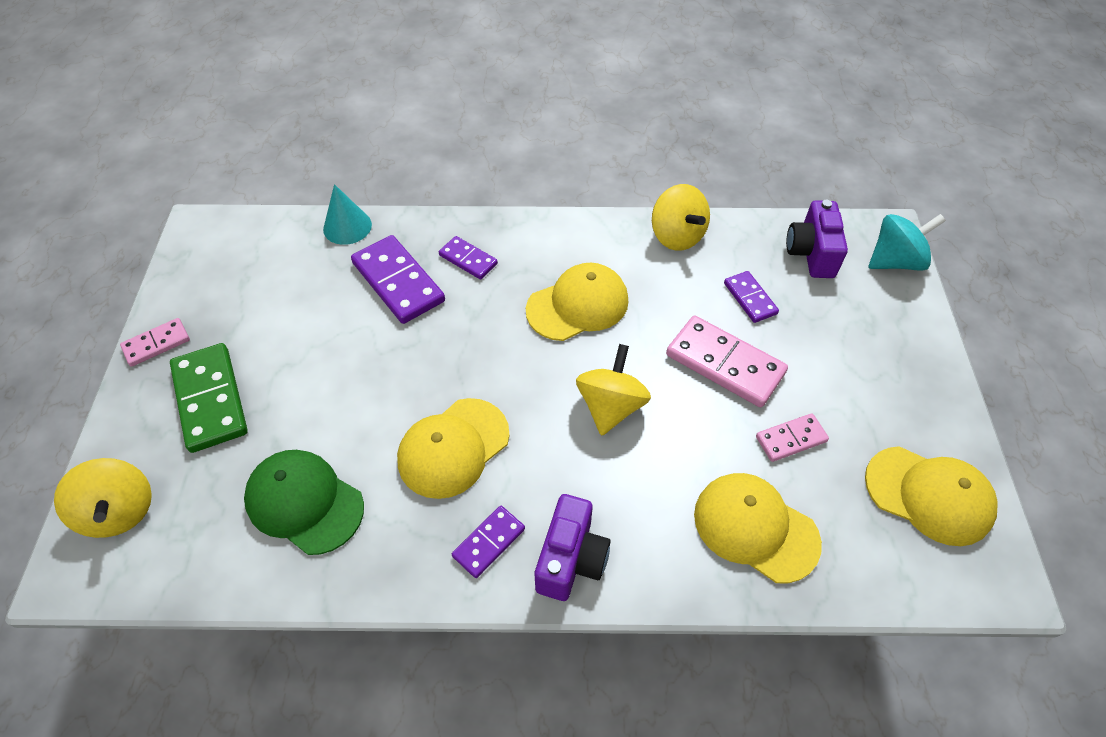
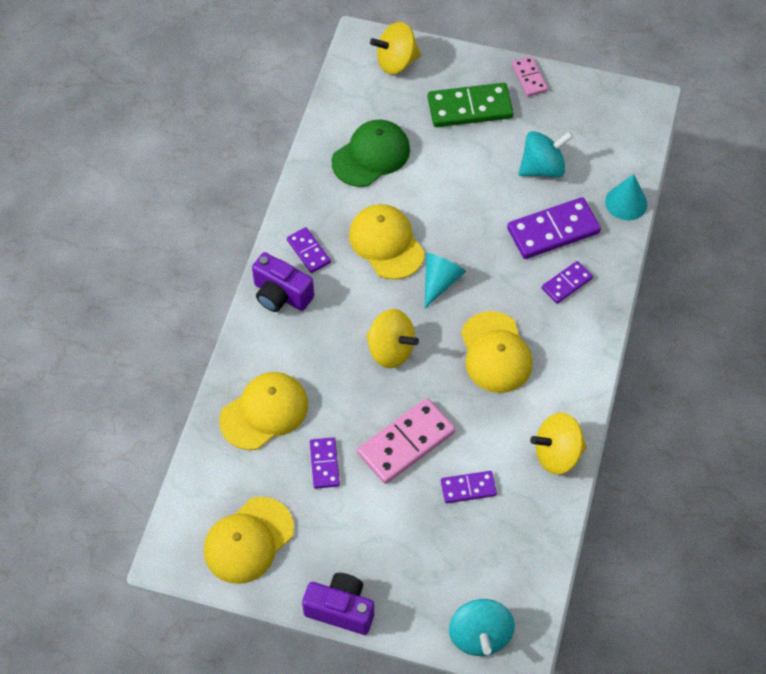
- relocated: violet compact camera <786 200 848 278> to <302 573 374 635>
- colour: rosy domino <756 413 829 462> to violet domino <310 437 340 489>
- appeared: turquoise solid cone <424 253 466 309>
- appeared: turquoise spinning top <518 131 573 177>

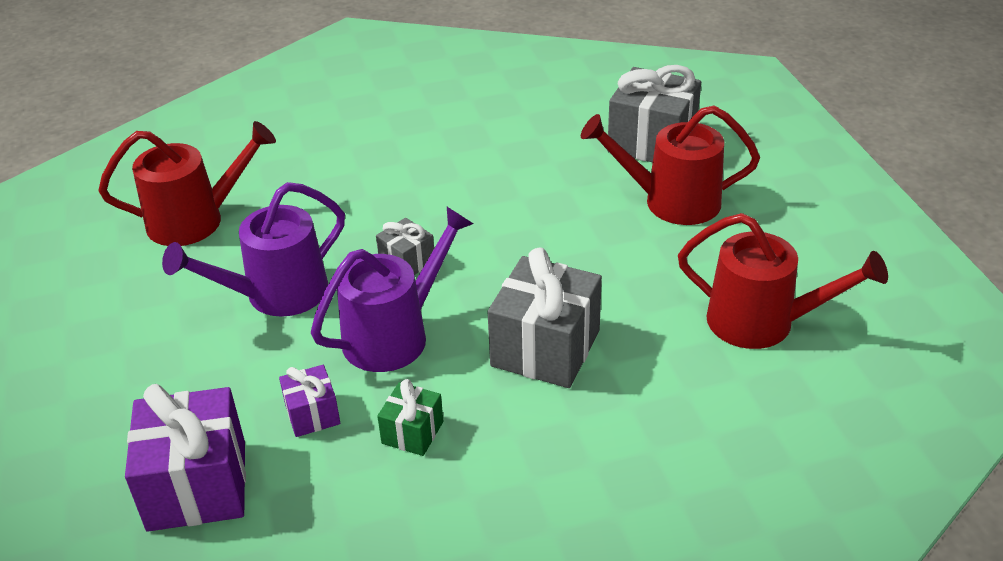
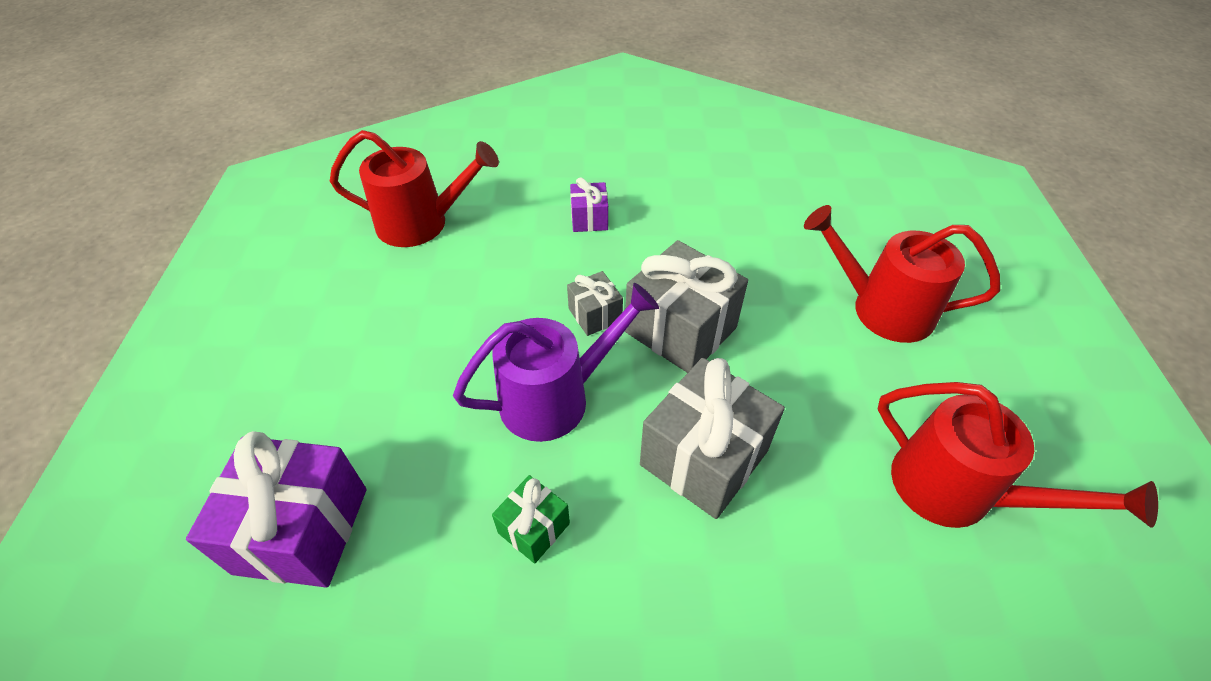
- relocated: violet wrapped gift <279 365 340 437> to <570 177 608 232>
- relocated: grey wrapped gift <607 65 701 162> to <625 240 748 373>
- missing: violet sprinkling can <162 182 345 317>

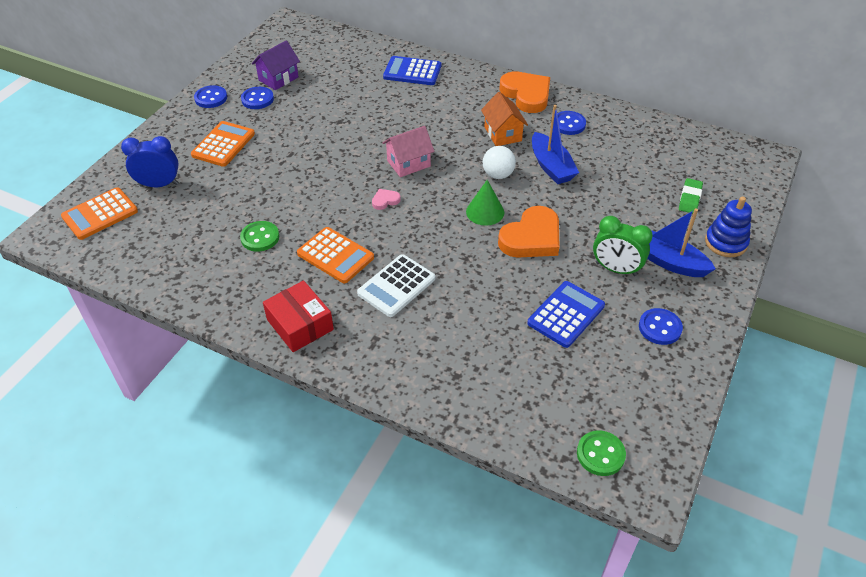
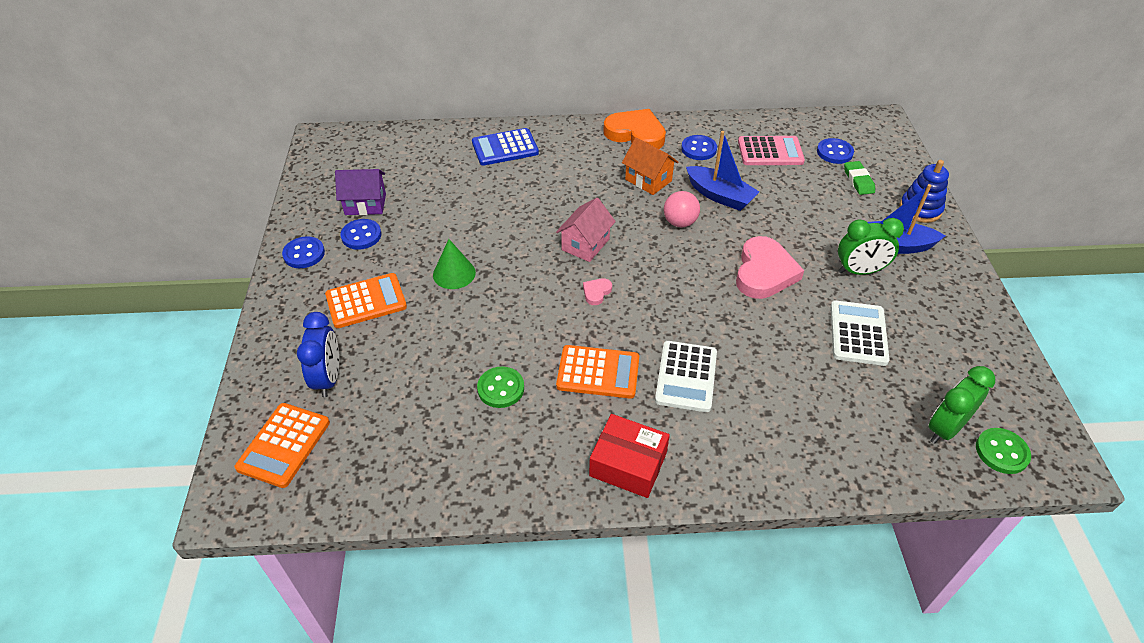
- spun: cobalt bedside clock <121 136 179 187> = <297 312 339 397> 120 degrees clockwise
- spun: bright orange pocket calculator <191 121 255 167> = <325 273 407 328> 75 degrees clockwise
- spun: violet cottage <252 40 300 90> = <335 169 386 215> 75 degrees clockwise
- relocated: leaf-green solid cone <466 180 504 226> to <433 239 476 289>
- colour: pure white ball <483 146 516 179> to rosy ball <664 191 700 227>
- colour: bright orange love heart <498 206 560 257> to rosy love heart <736 236 804 299>
- appeared: rosy pocket calculator <738 136 805 165>
- relocated: cobalt shirt button <639 308 683 345> to <817 138 854 164>
- colour: cobalt pocket calculator <527 281 605 348> to pure white pocket calculator <830 300 890 366>
- appeared: leaf-green bedside clock <928 366 995 444>

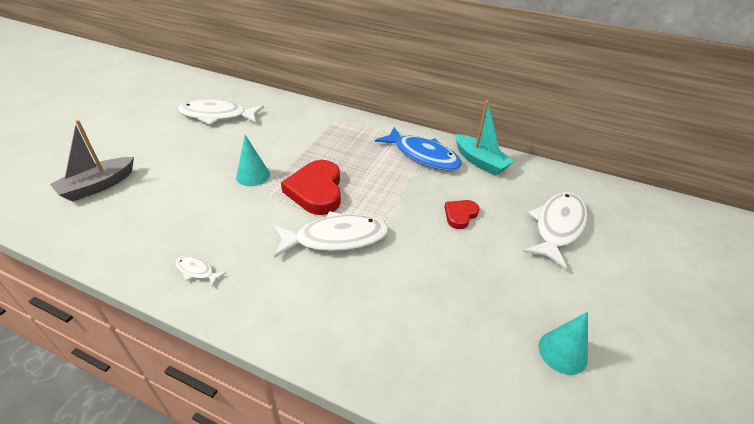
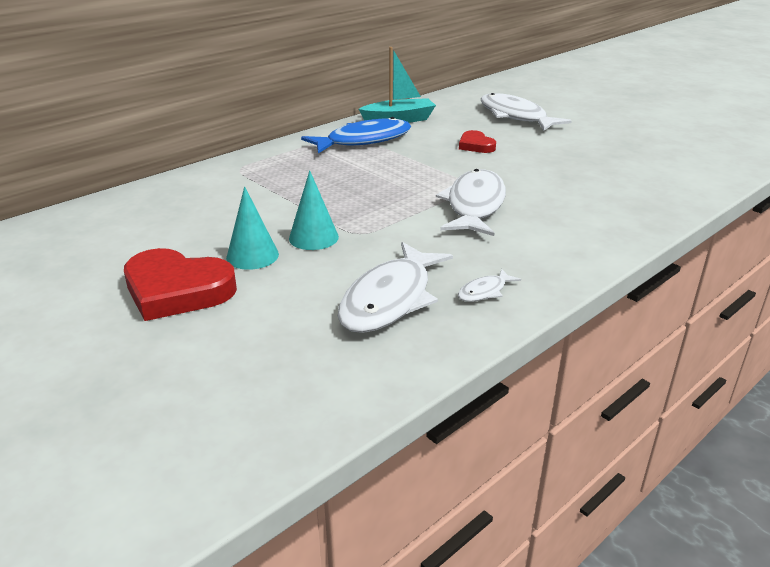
- relocated: red love heart <281 160 341 215> to <124 248 237 321>
- relocated: turquoise solid cone <539 312 588 375> to <226 186 279 270>
- relocated: pure white fish figure <177 99 264 125> to <338 242 453 333>
- missing: grey boat <50 120 134 202>

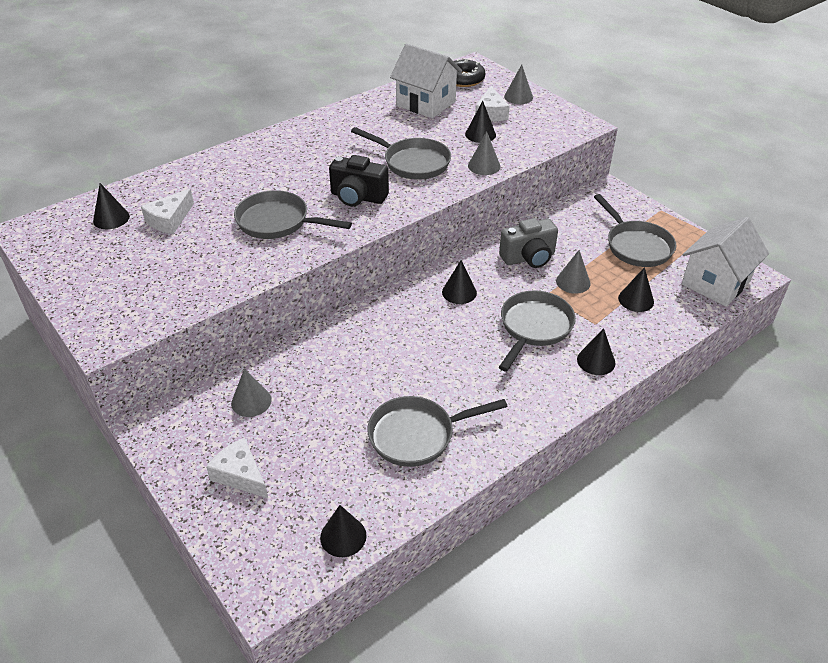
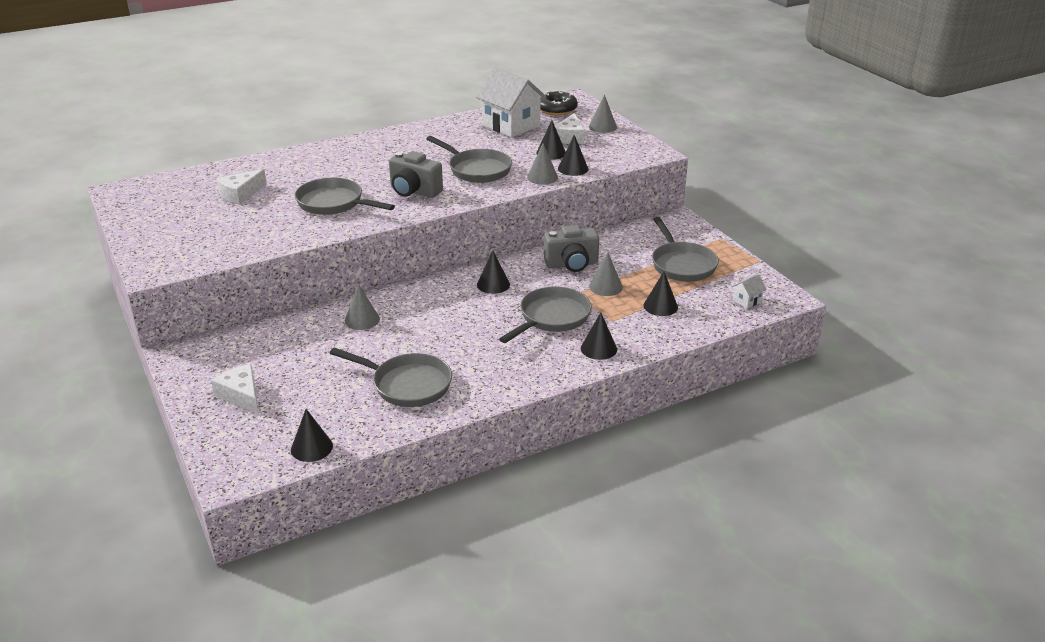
- spun: grey pan <367 396 508 467> = <330 348 452 407> 150 degrees counterclockwise
- relocated: grey solid cone <231 369 271 417> to <345 284 380 330>
- colour: black compact camera <329 155 389 206> to grey compact camera <389 151 443 198>
- relocated: black solid cone <93 183 130 229> to <558 135 589 176>
- size: pure white cottage <682 217 769 306> = <731 274 767 309> x0.41

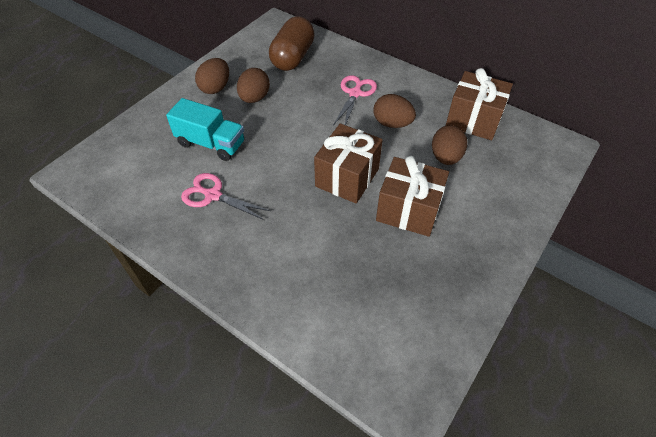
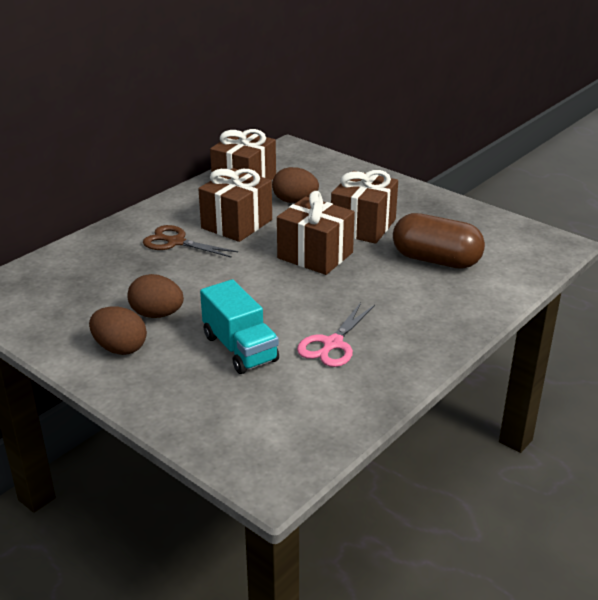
- colour: rosy scissors <334 75 377 125> to brown scissors <143 225 238 258>
- exchanged: brown egg <374 94 416 128> to brown wrapped gift <198 168 272 242>
- spun: turquoise truck <166 98 244 161> = <200 279 279 374> 120 degrees clockwise
- relocated: brown pill <269 16 315 71> to <393 213 485 269>

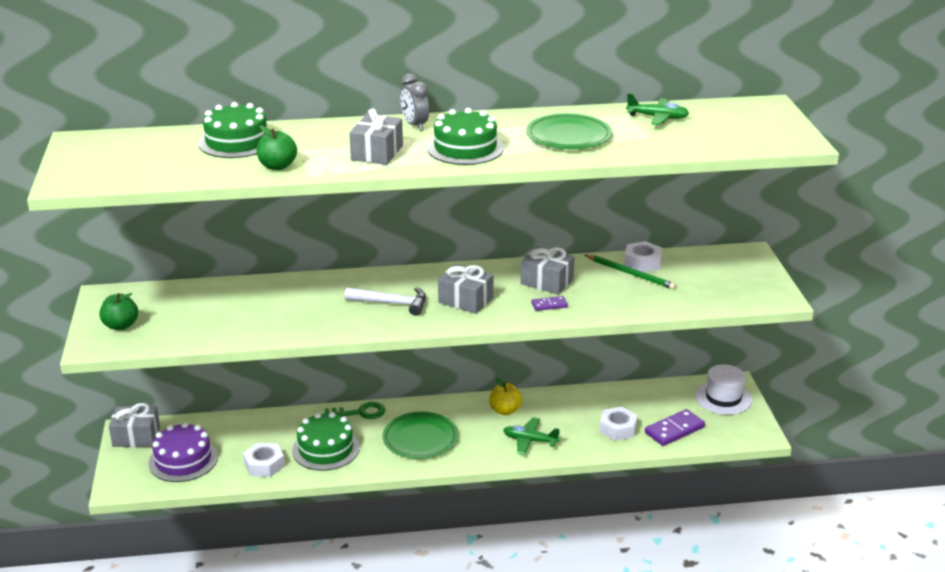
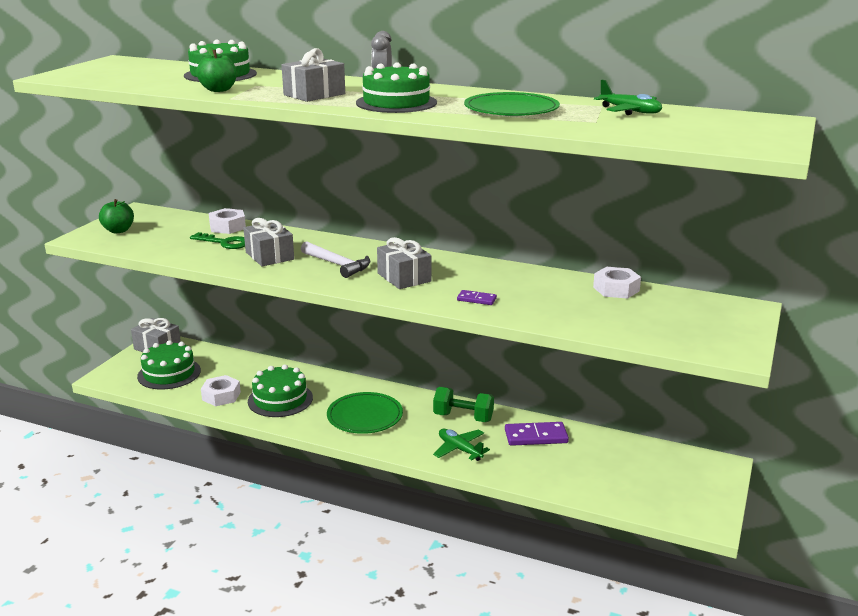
- colour: violet layer cake <148 422 218 482> to leaf-green layer cake <137 340 201 390>
- relocated: leaf-green door key <324 402 385 419> to <190 232 245 249>
- relocated: pure white hex nut <600 407 637 441> to <209 208 246 234>
- relocated: grey wrapped gift <520 246 575 295> to <243 218 294 266>
- exchanged: bright yellow apple fruit <489 377 522 415> to leaf-green free weight <433 387 494 422>
- relocated: violet domino <645 409 705 446> to <505 422 569 446>
- missing: leaf-green wooden pencil <585 255 676 289>
- missing: pure white hat <695 364 752 415>

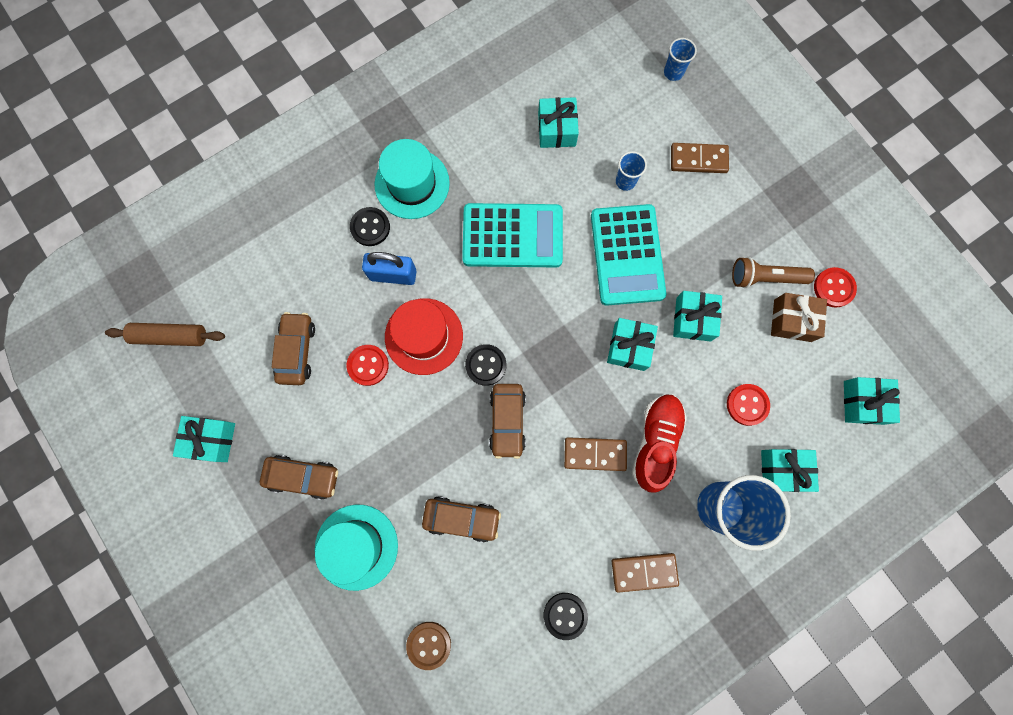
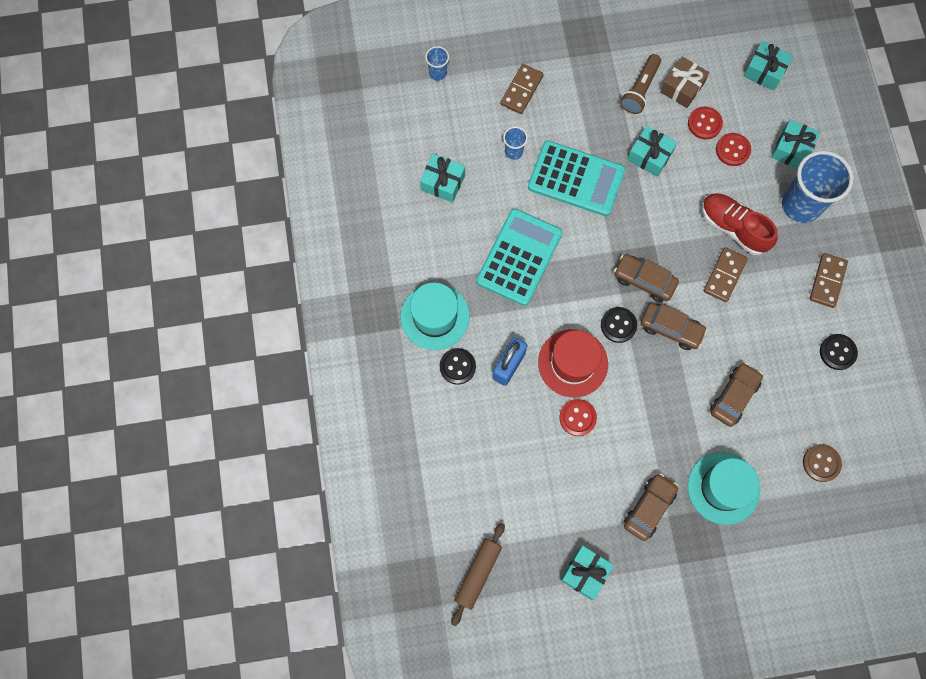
- relocated: brown automobile <272 312 315 385> to <614 254 679 302>
- relocated: red shirt button <814 267 857 308> to <688 106 723 139>
- missing: turquoise wrapped gift <607 318 658 371>

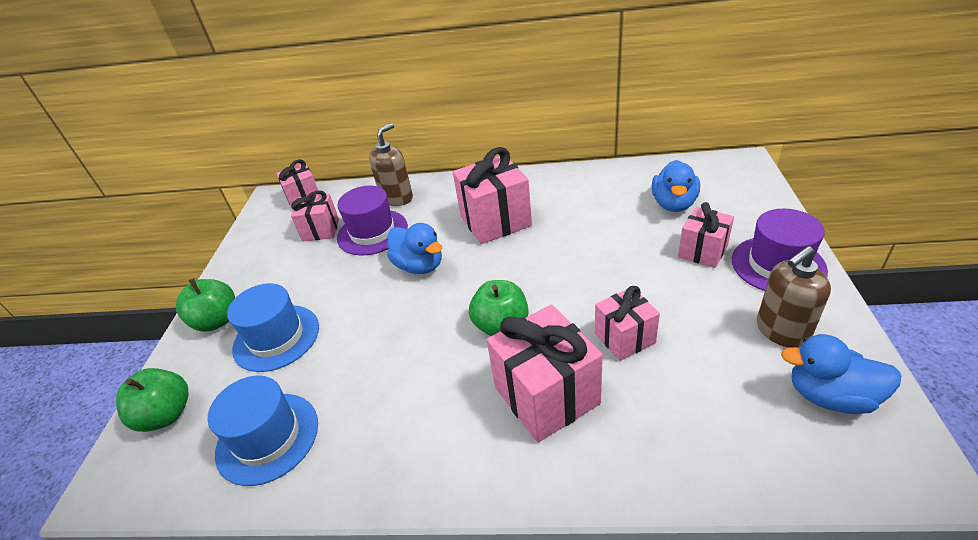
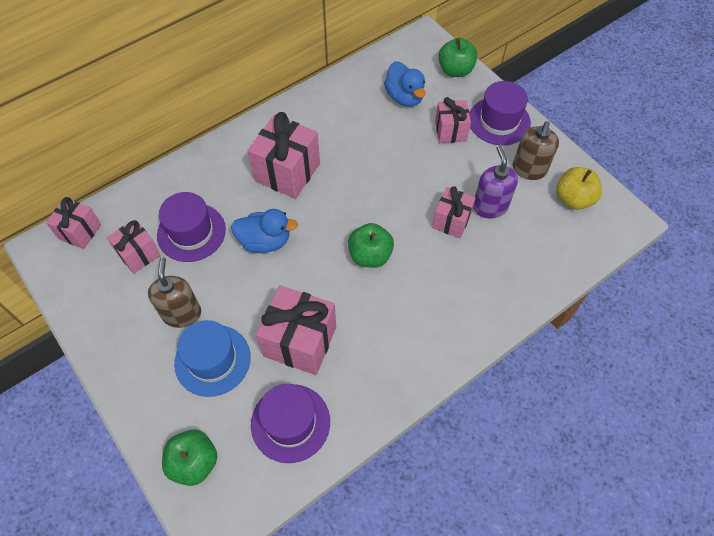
- relocated: brown soap dispenser <369 123 413 206> to <148 257 201 328>
- colour: cobalt hat <208 376 318 486> to violet hat <251 384 330 463>
- relocated: rosy wrapped gift <487 304 603 442> to <256 285 336 375>
- relocated: leaf-green apple fruit <176 278 235 332> to <438 38 478 77>
- appeared: violet soap dispenser <473 146 518 219>
- exchanged: cobalt toy duck <781 334 901 414> to bright yellow apple fruit <556 167 602 210>

